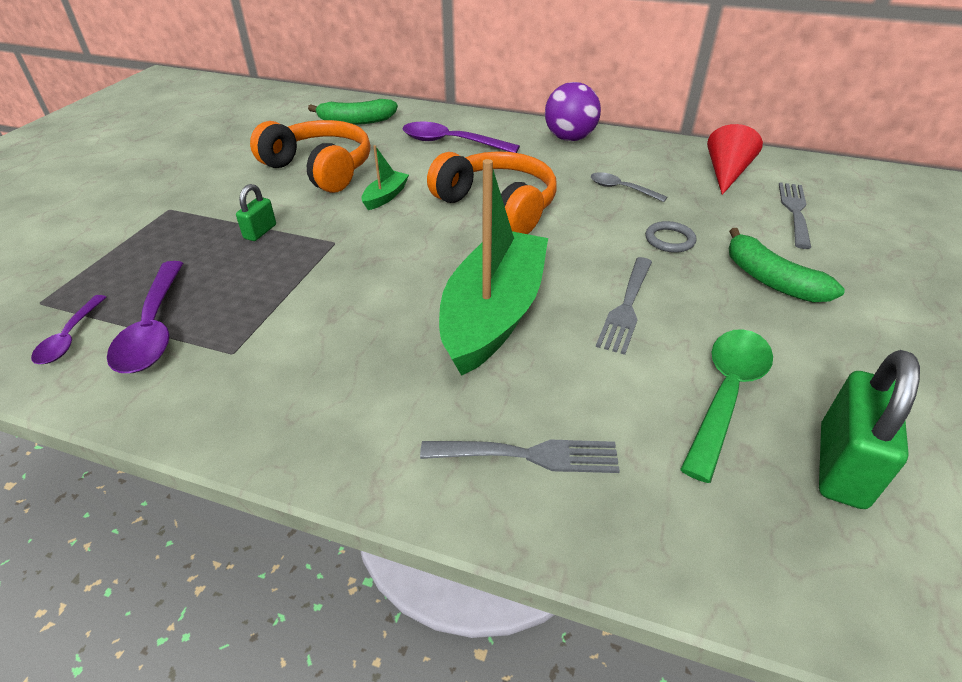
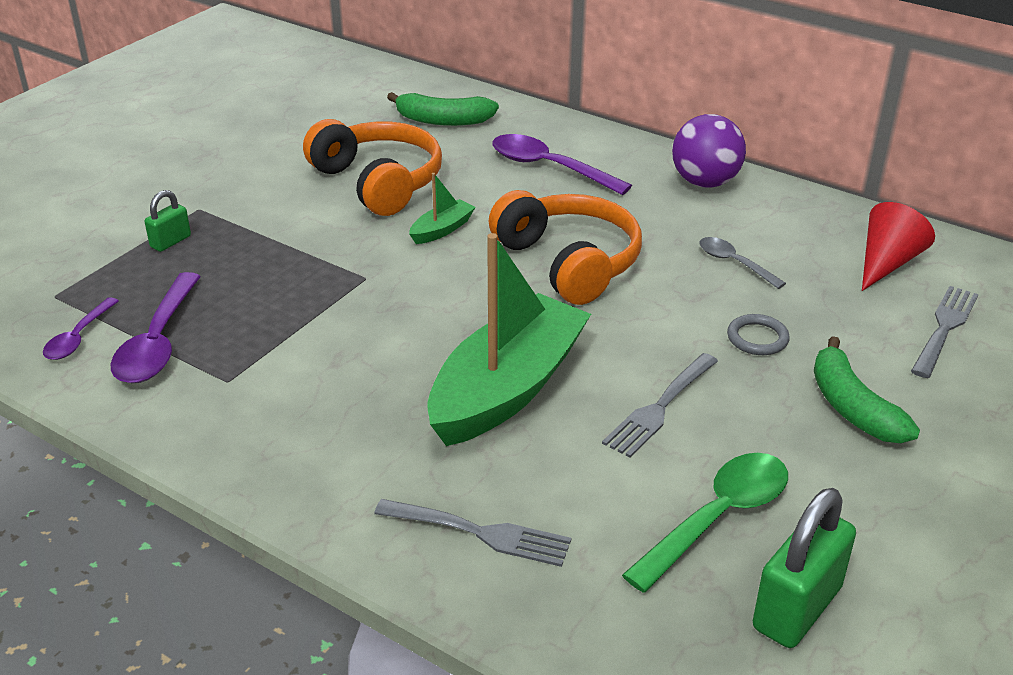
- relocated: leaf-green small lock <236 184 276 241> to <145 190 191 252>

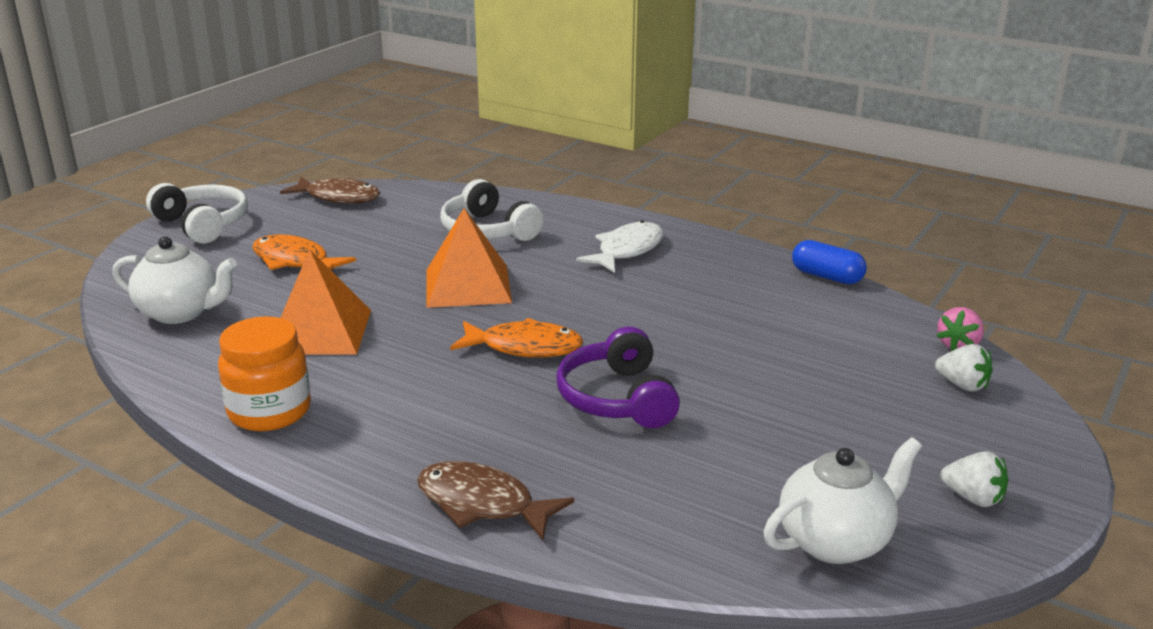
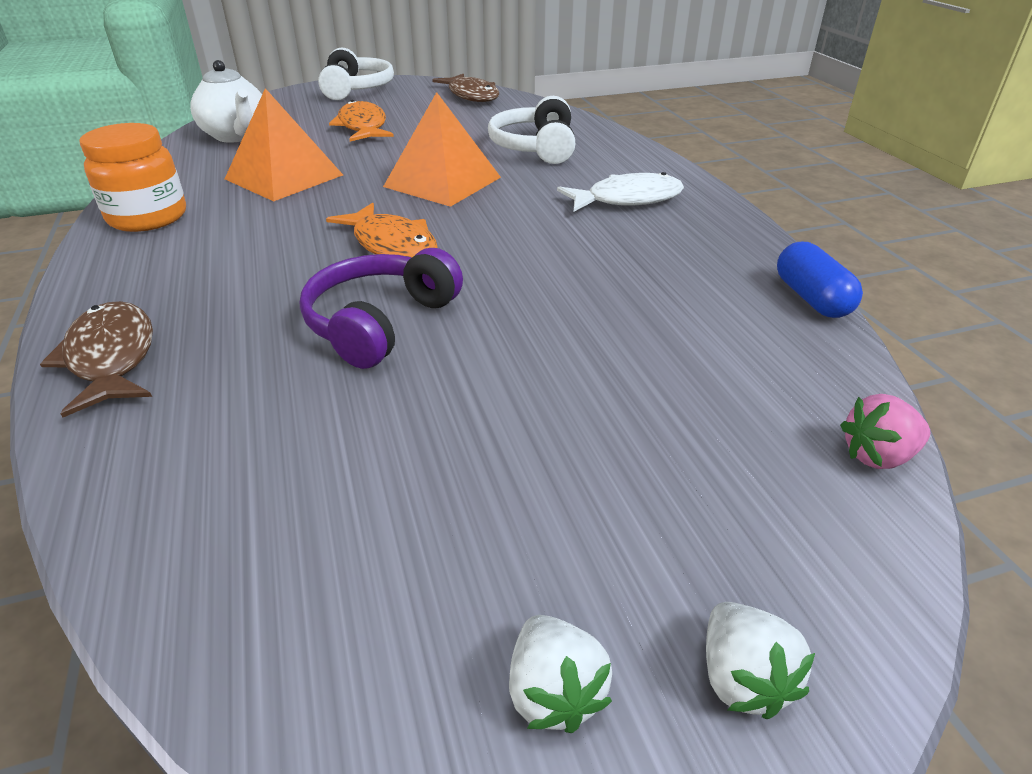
- relocated: pure white strawberry <935 344 992 392> to <706 602 815 719>
- missing: pure white china teapot <763 437 922 564>

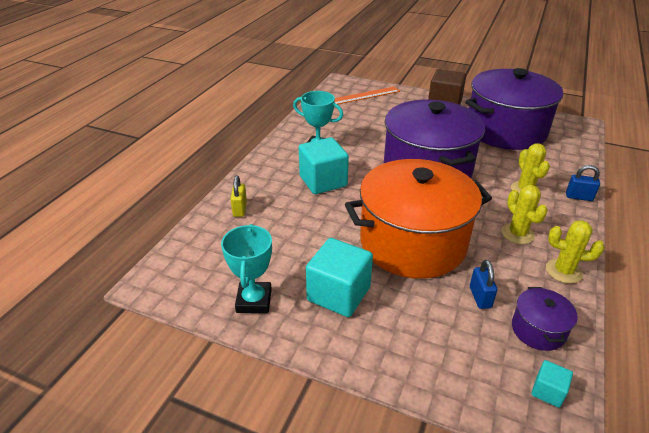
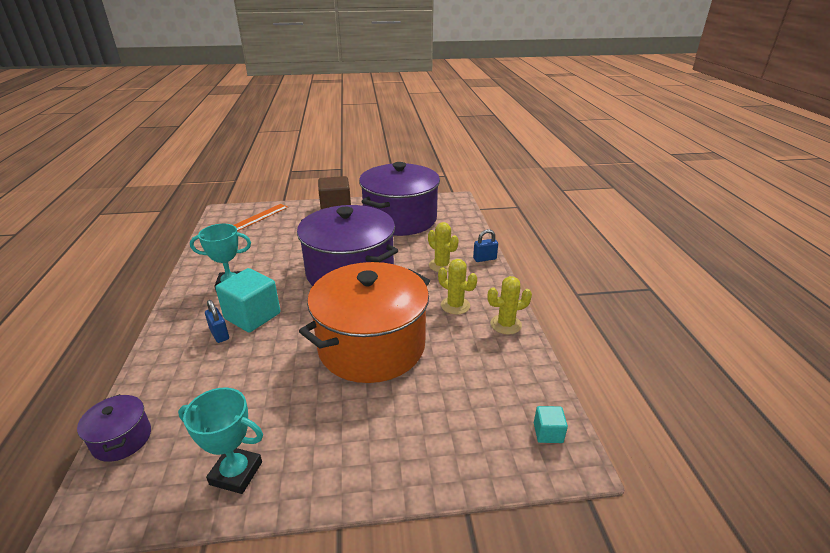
- relocated: violet cooking pot <512 287 578 351> to <77 394 151 462>
- spun: turquoise award cup <221 224 272 313> = <178 388 263 494> 45 degrees counterclockwise
- relocated: cobalt small lock <470 260 497 309> to <205 300 229 343>
- missing: bright yellow small lock <230 176 247 217>
- missing: turquoise solid cube <306 238 373 317>

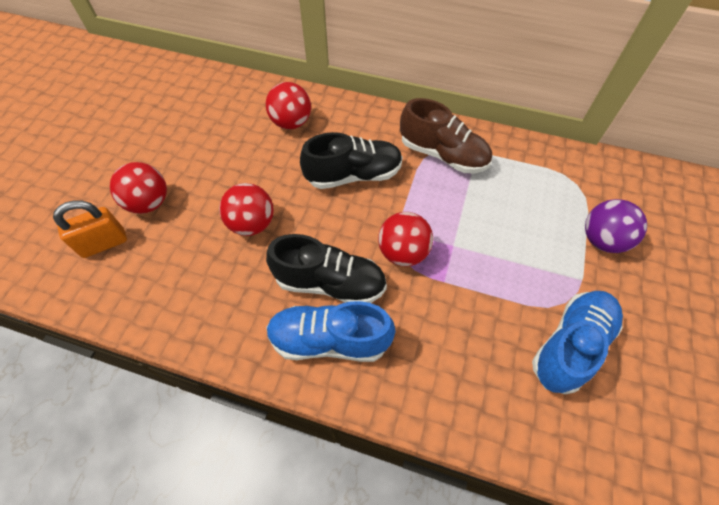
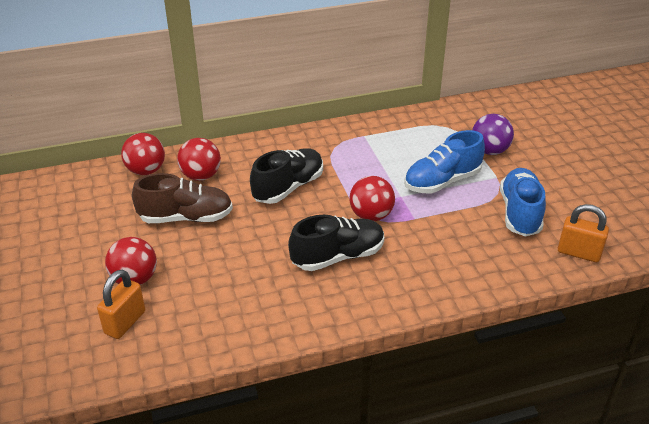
- relocated: red ball <219 183 274 236> to <121 133 165 175>
- relocated: brown lace-up shoe <400 98 492 173> to <132 173 233 223>
- relocated: cobalt lace-up shoe <266 301 396 362> to <404 130 485 194>
- appeared: bright orange small lock <558 204 609 262>

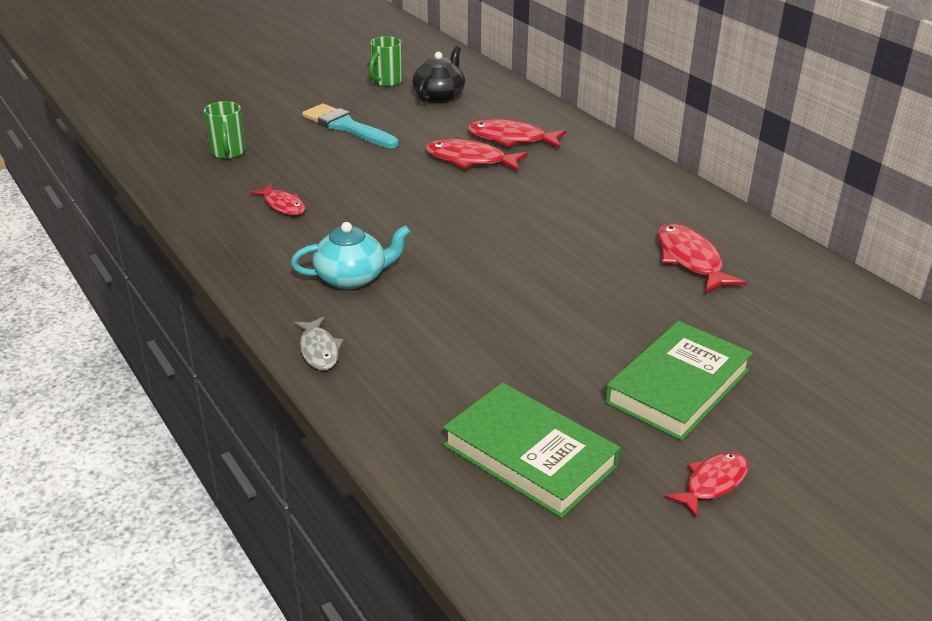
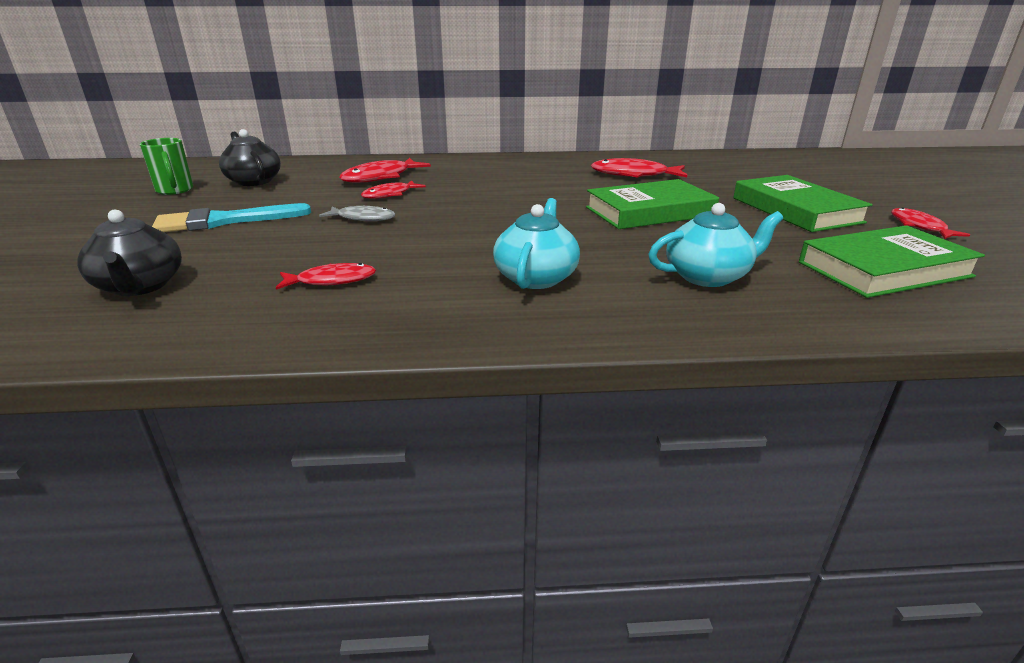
- exchanged: leaf-green tea mug <204 101 245 159> to black china teapot <77 210 182 296>
- relocated: grey fish figure <294 317 344 370> to <319 206 395 221>
- size: red fish figure <425 139 528 171> = <361 180 426 199> x0.64
- appeared: leaf-green book <586 179 719 229>
- appeared: turquoise china teapot <648 203 783 287>

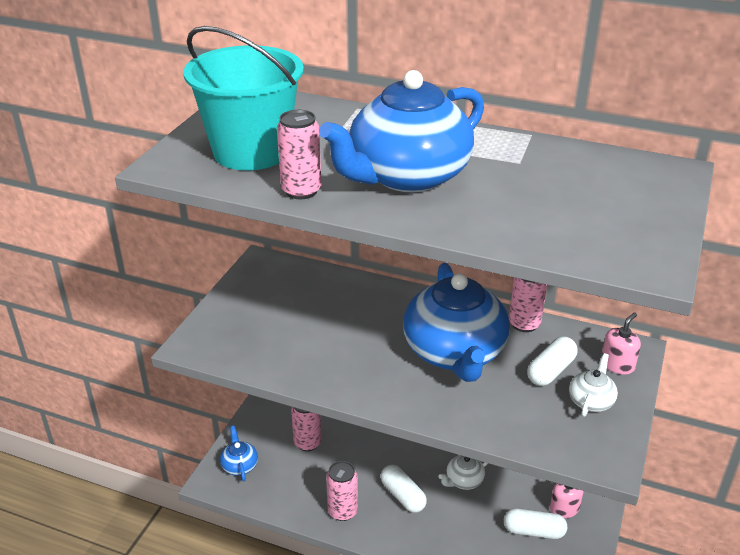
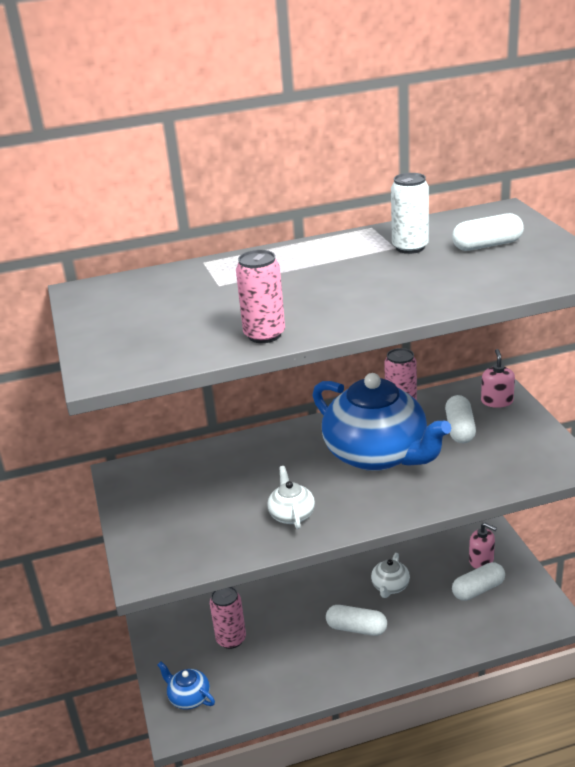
- relocated: pure white china teapot <569 353 618 417> to <267 466 315 529>
- appeared: pure white soda can <391 173 429 254>
- appeared: pure white pill <452 213 524 251>
- missing: turquoise sand bucket <183 26 304 171>
- missing: cobalt china teapot <319 70 484 192>
- missing: rosy soda can <326 461 358 521>

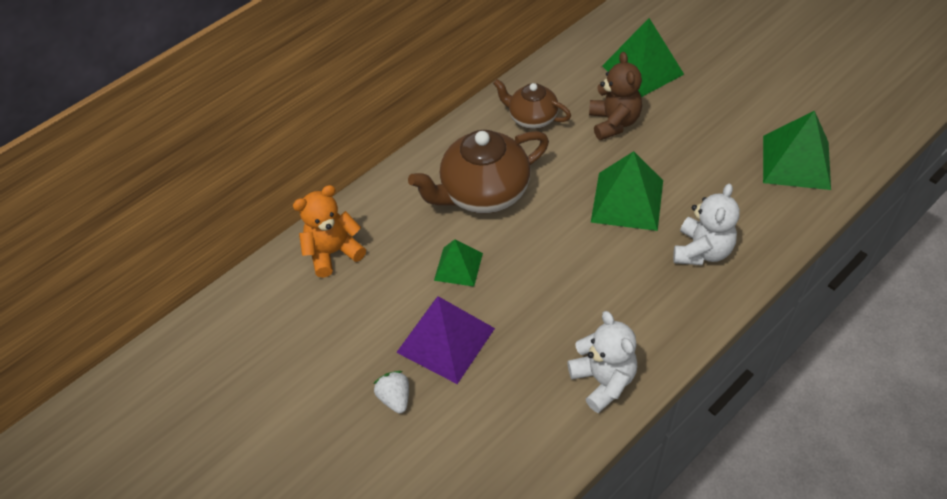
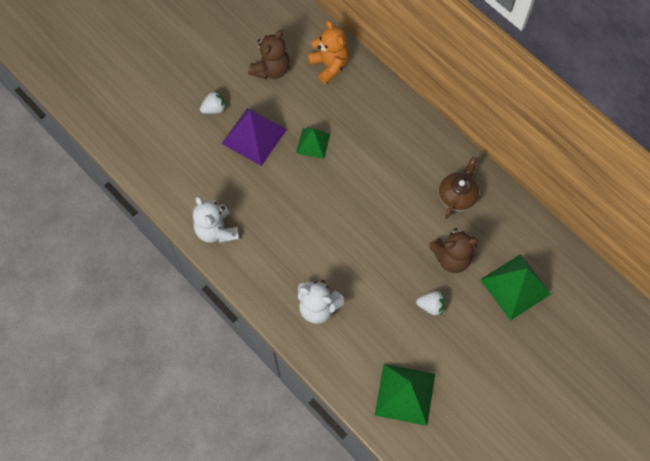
- spun: pure white stuffed bear <567 311 637 413> = <193 196 239 243> 90 degrees clockwise
- appeared: brown stuffed bear <248 30 290 79>
- appeared: pure white strawberry <416 291 445 316>
- missing: brown china teapot <408 130 549 213>
- missing: leaf-green pyramid <591 151 663 231>

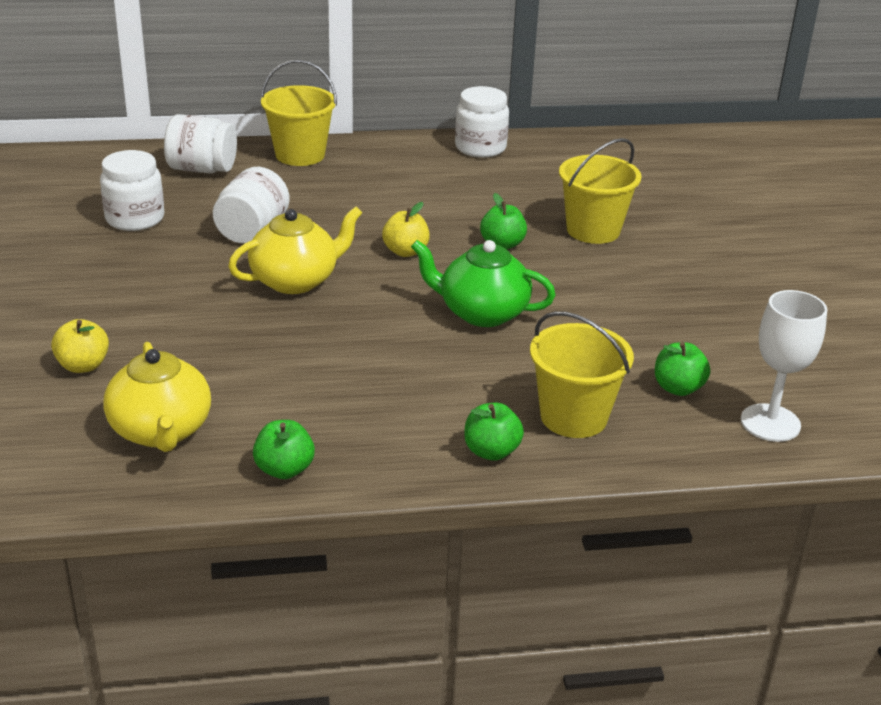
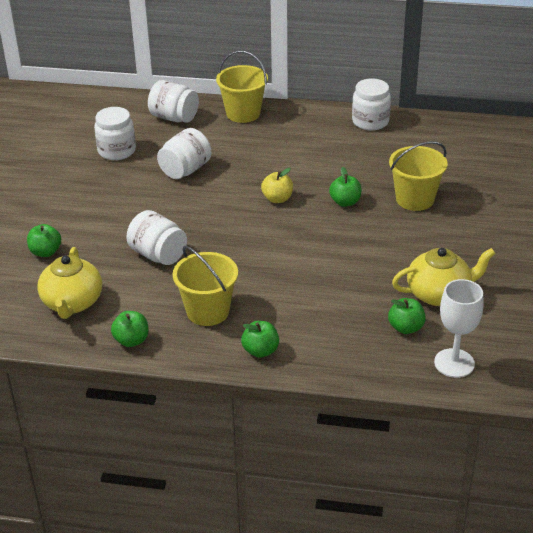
- colour: bright yellow apple fruit <51 319 109 373> to leaf-green apple fruit <27 224 61 257>
- appeared: pure white preserve jar <126 210 187 265>
- relocated: bright yellow sand bucket <530 311 634 438> to <172 246 238 326>
- relocated: bright yellow china teapot <228 206 362 294> to <392 248 496 306>
- missing: leaf-green china teapot <411 240 555 327>

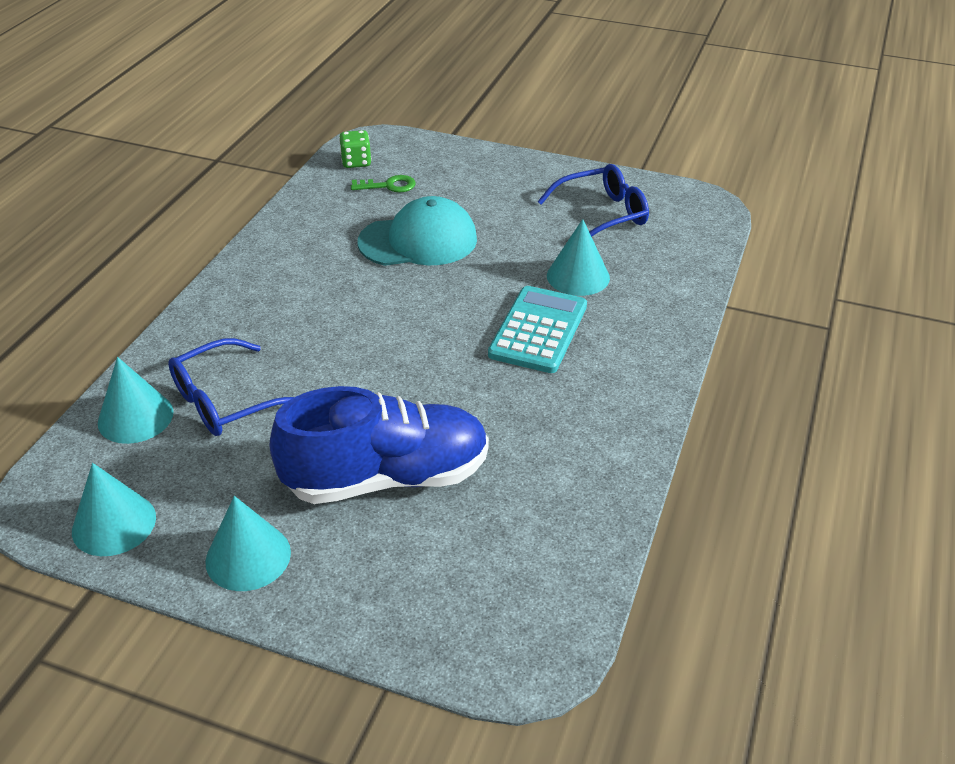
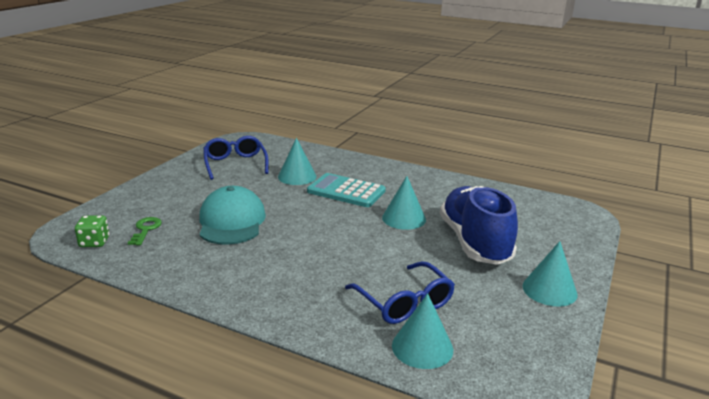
- relocated: turquoise solid cone <72 463 156 556> to <382 176 426 230>

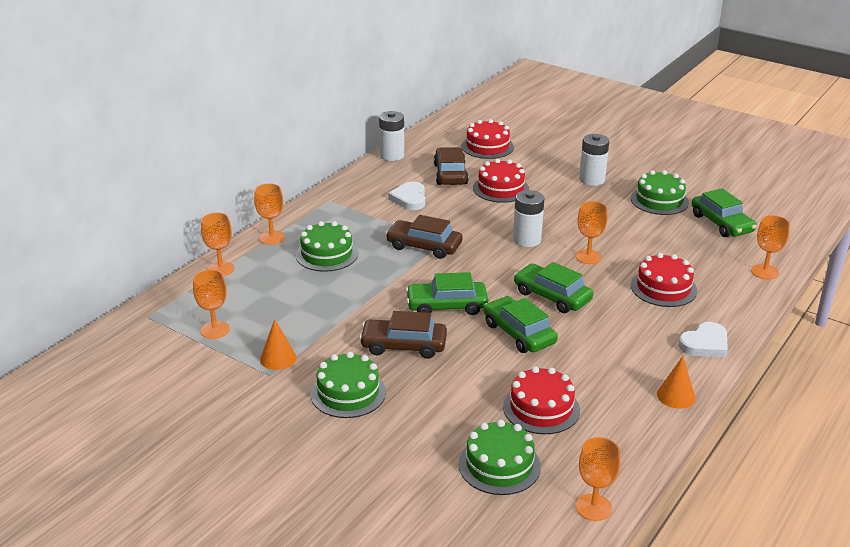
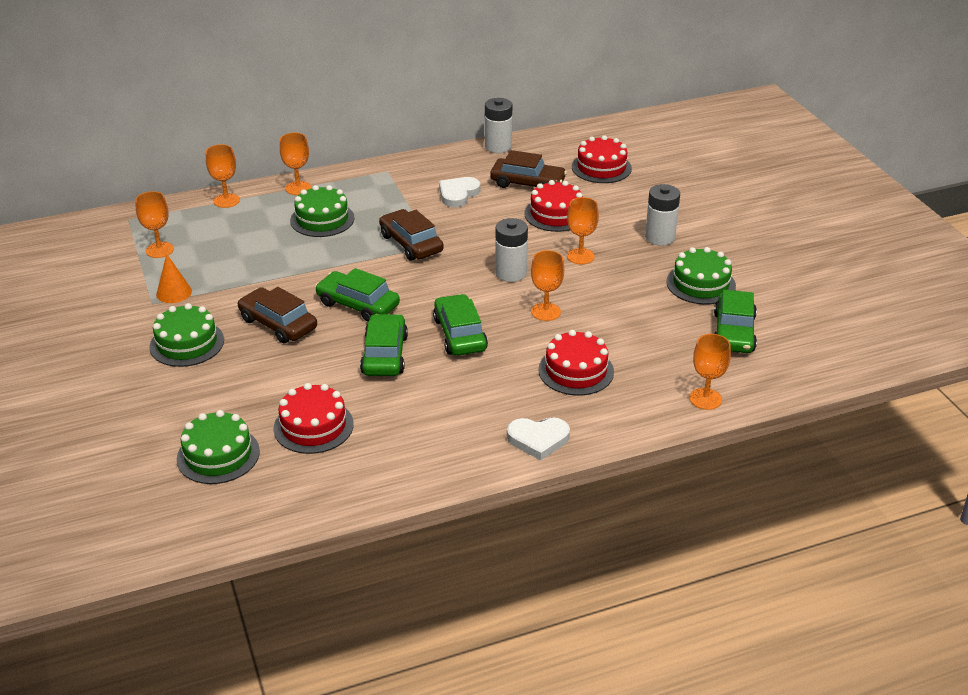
- spun: brown automobile <434 147 469 185> = <490 150 567 188> 75 degrees clockwise
- relocated: bright orange goblet <576 437 620 521> to <567 197 599 264>
- missing: bright orange solid cone <657 356 695 409>

